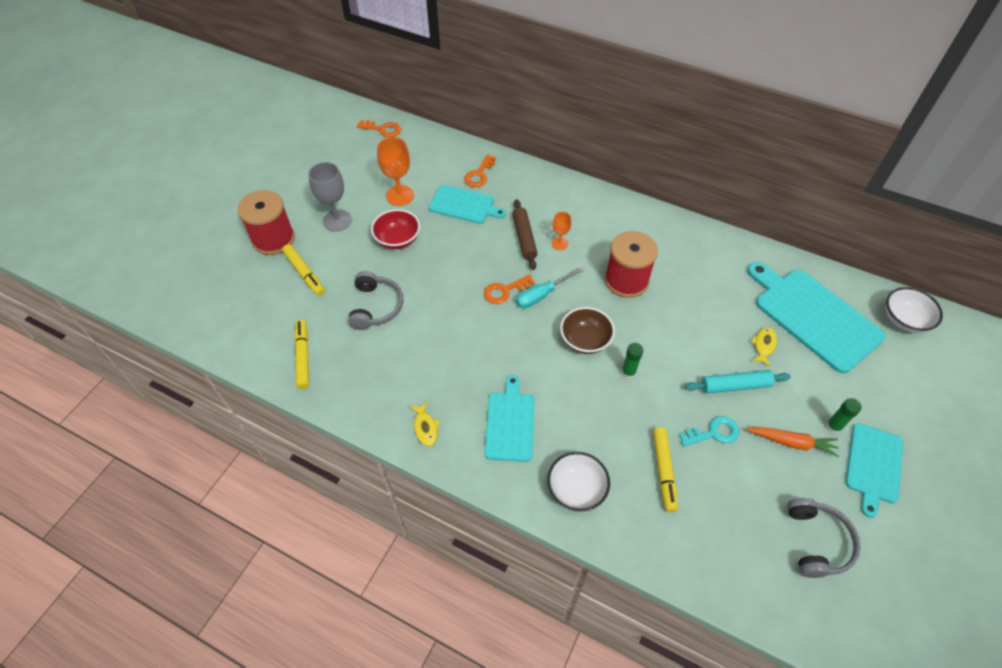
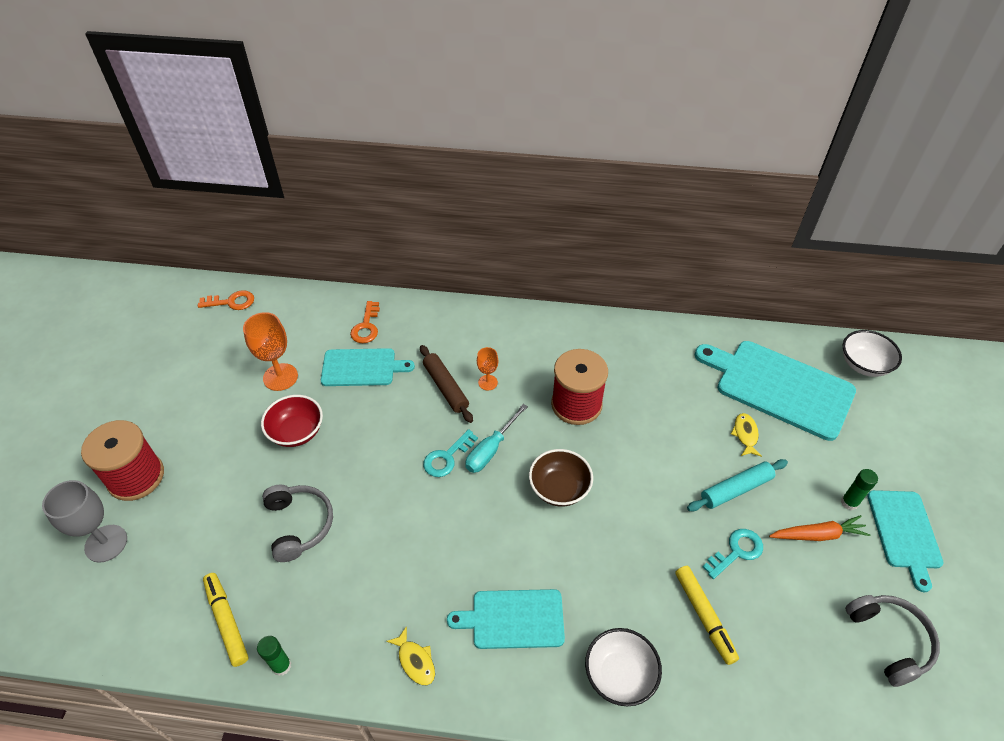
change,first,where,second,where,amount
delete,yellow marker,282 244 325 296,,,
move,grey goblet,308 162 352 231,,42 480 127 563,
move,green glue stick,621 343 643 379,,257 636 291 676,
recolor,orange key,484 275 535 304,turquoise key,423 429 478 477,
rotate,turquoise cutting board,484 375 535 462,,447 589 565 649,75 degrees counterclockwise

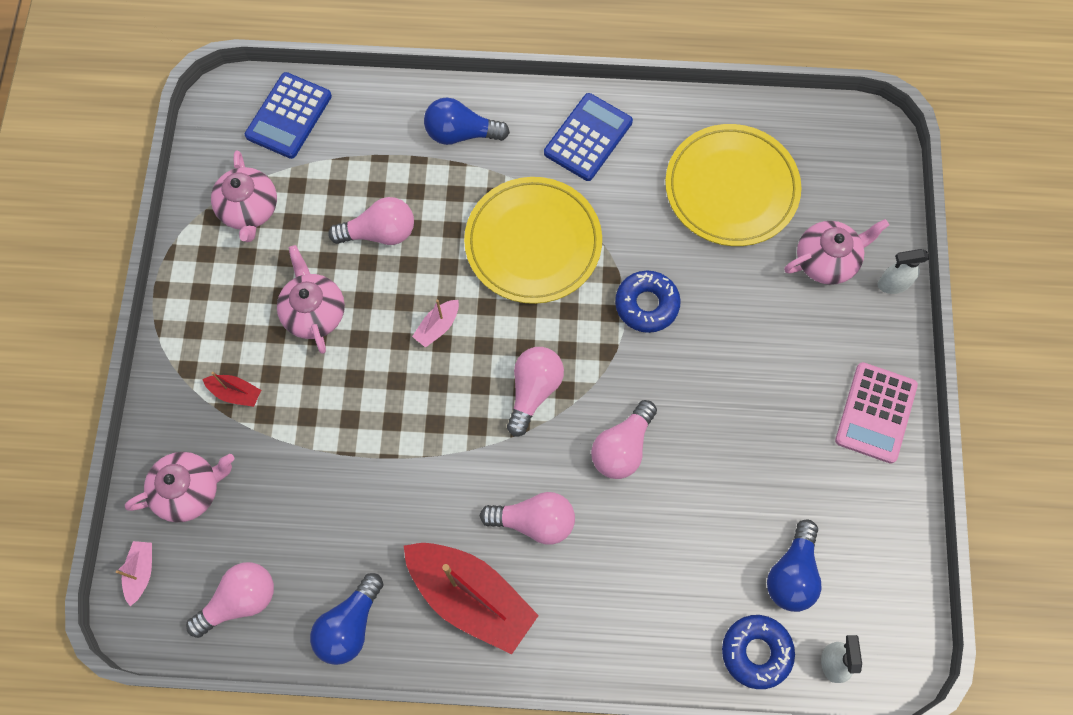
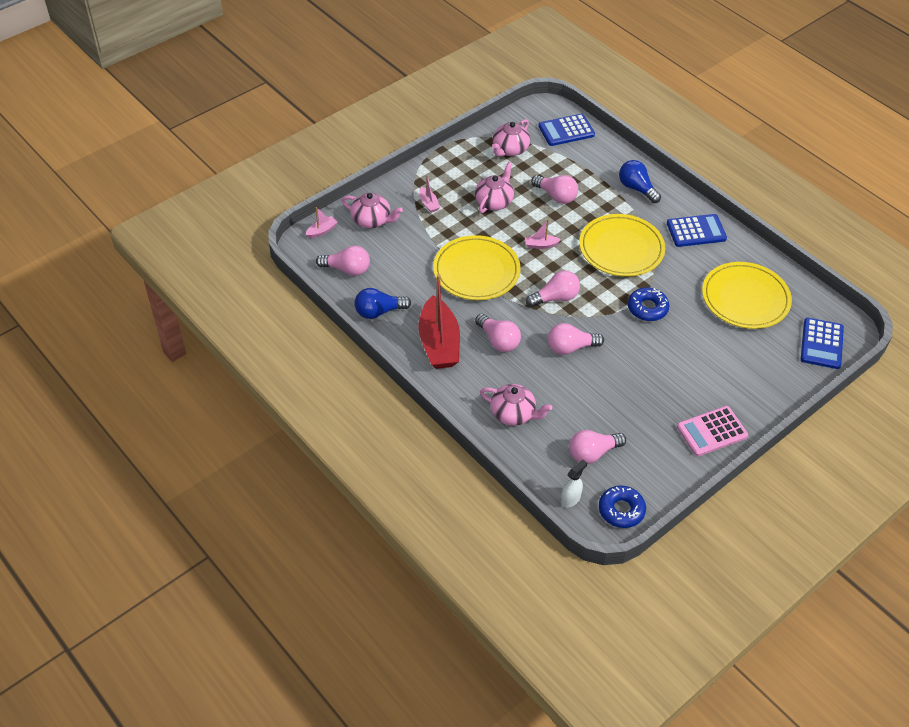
change,first,where,second,where,amount
delete,white spray bottle,877 249 929 294,,,
insert,,,yellow plate,433 235 521 300,
insert,,,blue calculator,801 318 844 369,
move,blue donut,722 615 795 689,,599 486 646 528,
move,pink teapot,784 219 889 285,,480 384 552 426,
recolor,red boat,202 372 261 407,pink boat,419 175 440 213,
recolor,blue light bulb,767 519 821 612,pink light bulb,569 430 626 464,

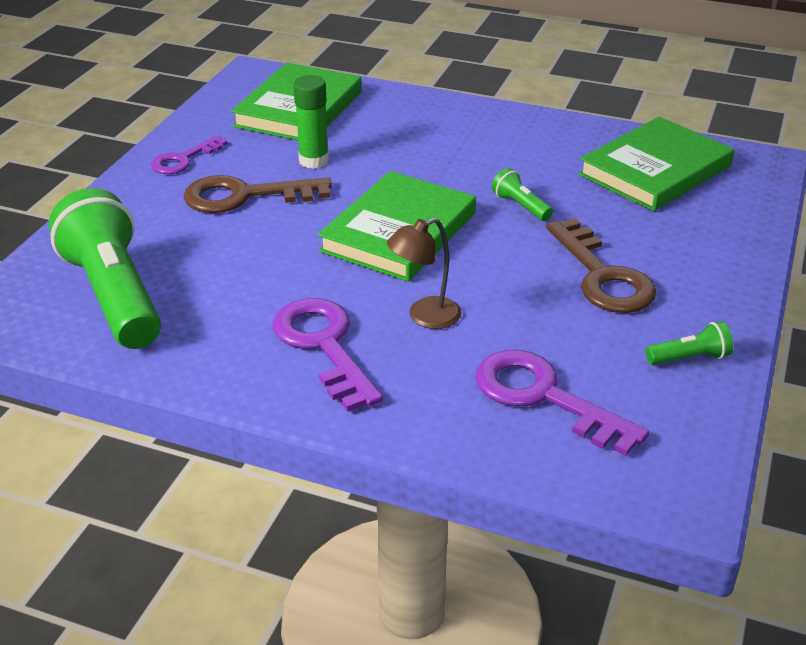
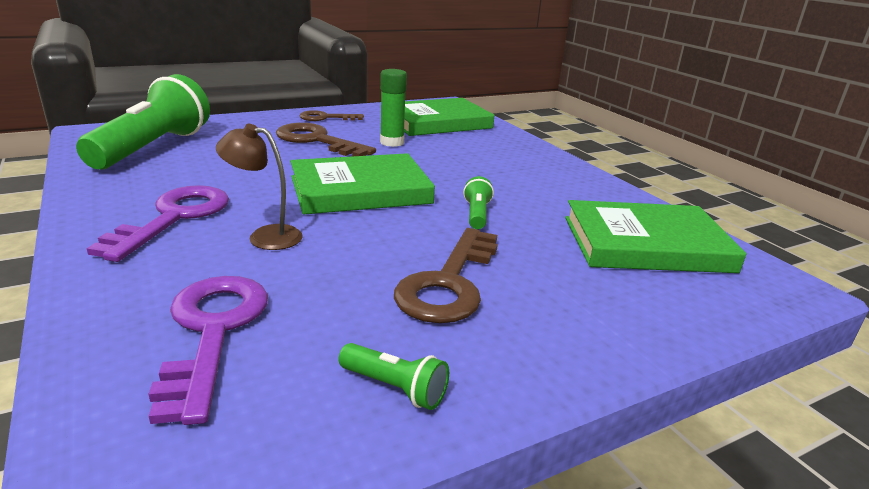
change,first,where,second,where,amount
recolor,purple key,151 135 227 174,brown key,299 110 364 121,

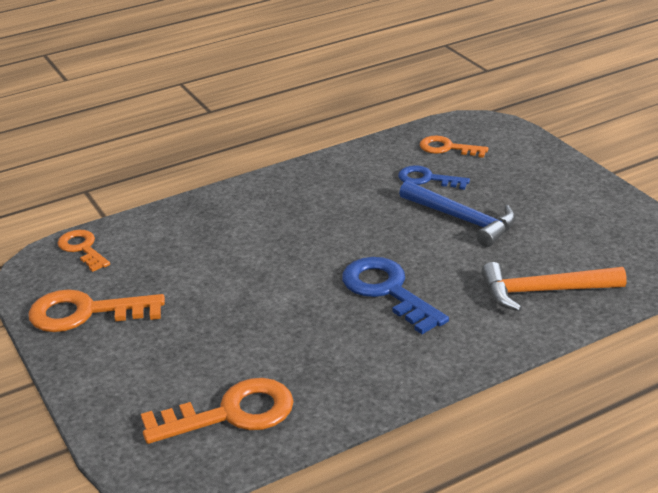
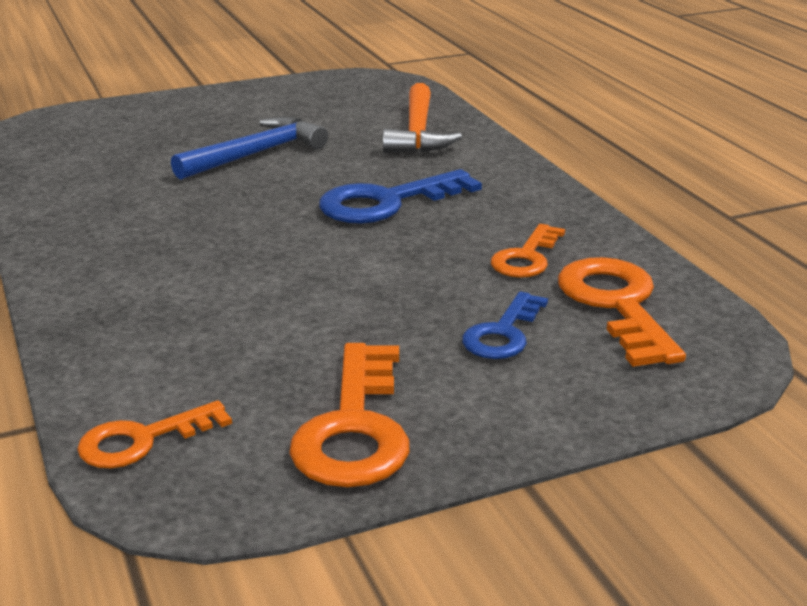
change,first,where,second,where,amount
move,blue key,398 165 470 190,,462 291 548 359,
move,orange key,420 135 489 158,,491 224 565 278,

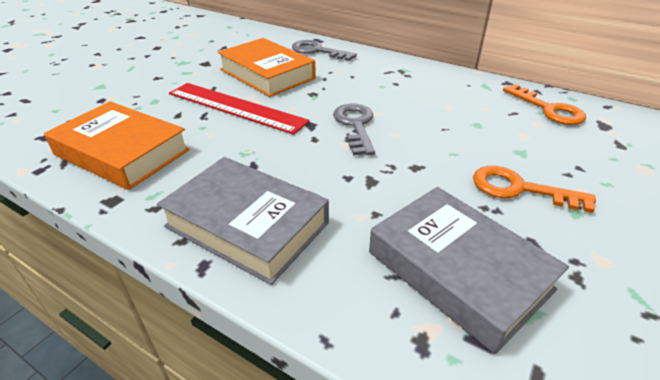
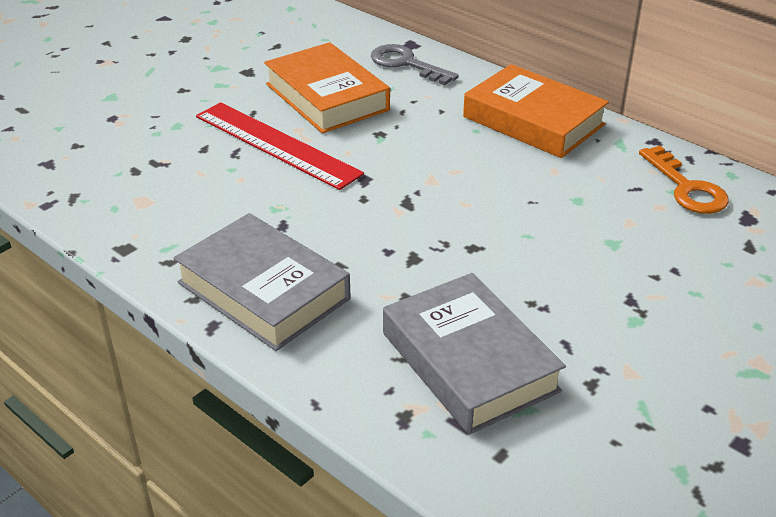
change,first,where,second,where,amount
delete,grey key,333 104 375 155,,,
delete,orange key,473 166 596 213,,,
move,orange book,44 101 190 190,,463 64 609 158,

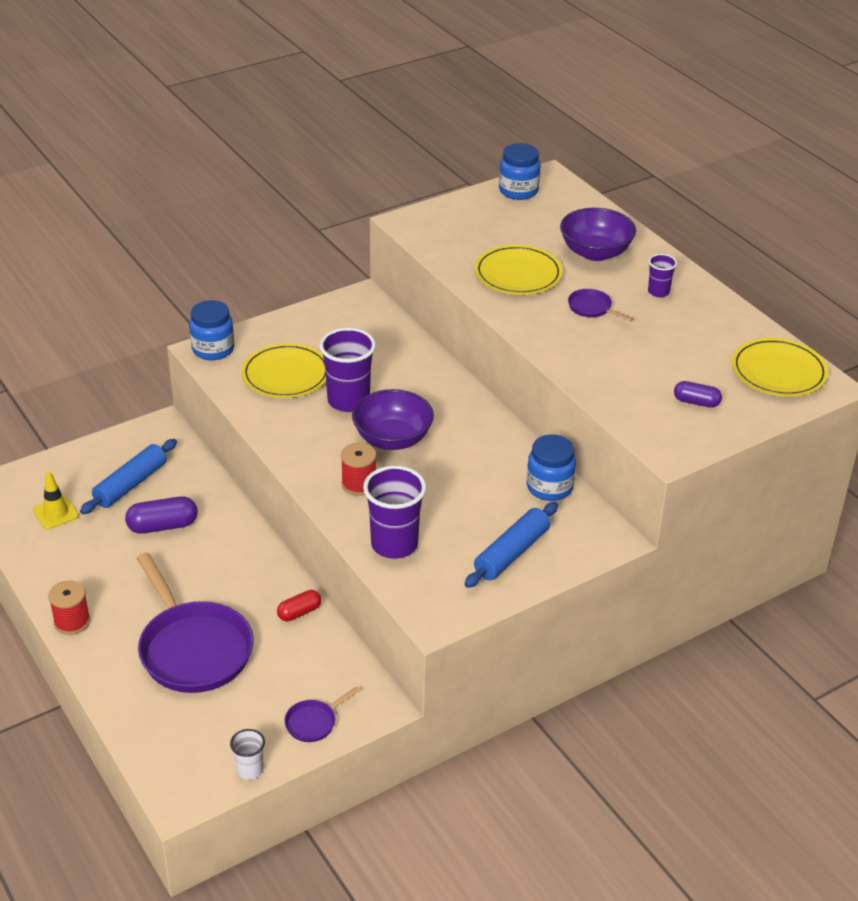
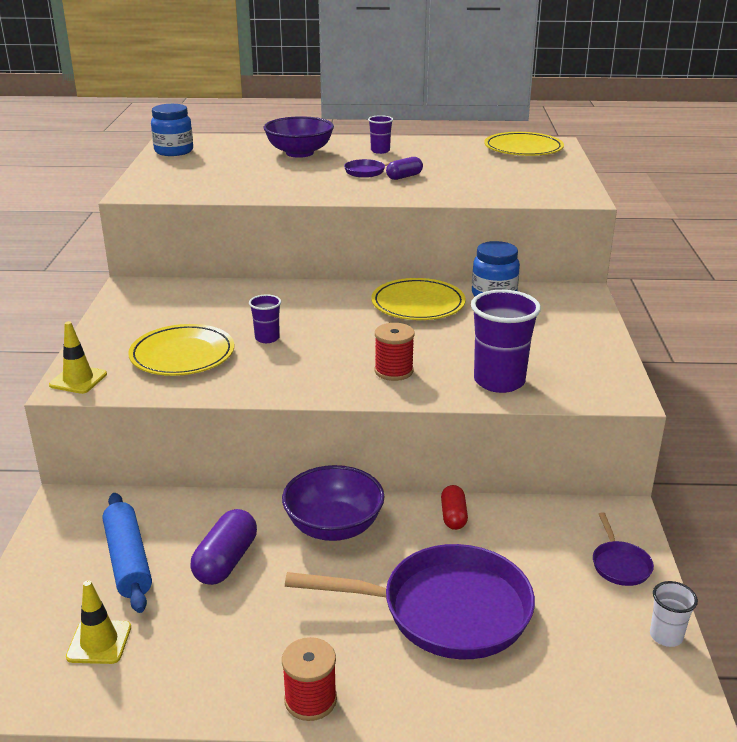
change,first,where,second,where,amount
delete,blue rolling pin,464 502 558 588,,,
move,purple bowl,352 389 434 450,,282 465 385 541,
move,yellow plate,475 245 563 295,,371 278 466 320,
move,purple capsule,674 381 722 408,,386 157 423 180,
replace,blue jar,189 300 234 360,yellow traffic cone,49 321 107 394,
resize,purple cup,319 328 376 412,,249 294 281 343,x0.52

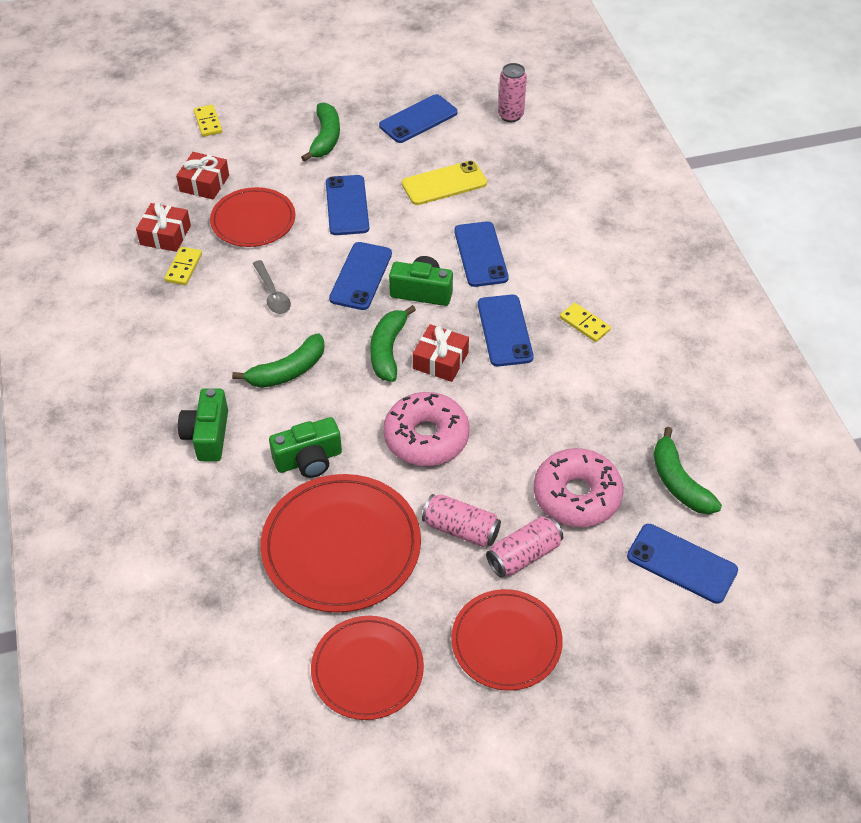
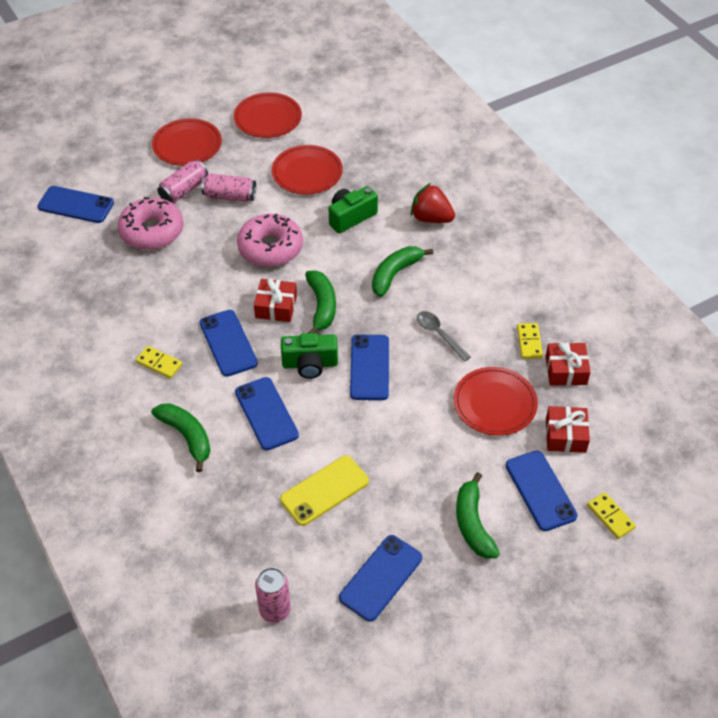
change,first,where,second,where,amount
move,blue phone,326 175 369 235,,506 450 578 531,
move,green banana,654 427 722 514,,151 403 211 472,
replace,green camera,178 388 228 461,red strawberry,411 183 455 223,
resize,red plate,260 474 421 613,,272 145 343 194,x0.66

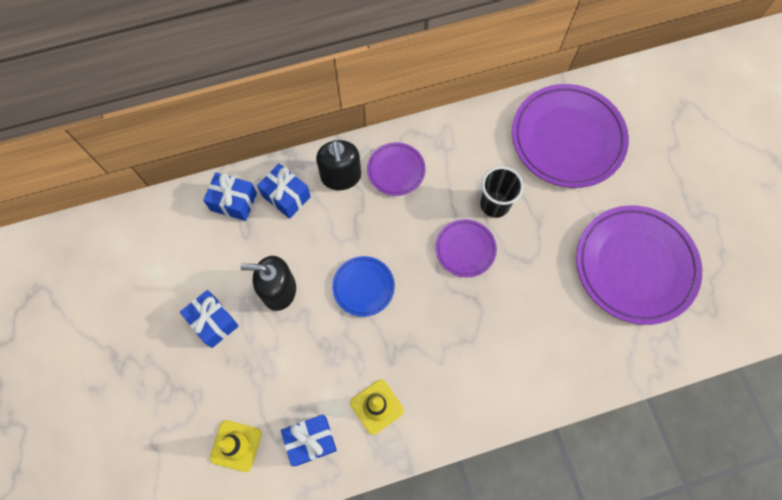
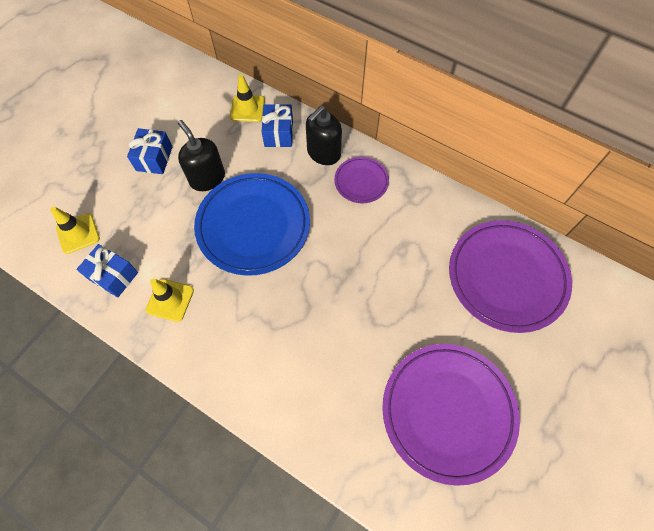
change,first,where,second,where,amount
delete,purple plate,435 219 497 277,,,
delete,black cup,480 166 524 218,,,
replace,blue gift,203 172 257 221,yellow traffic cone,230 74 265 122,
resize,blue plate,332 256 395 317,,194 173 310 276,x2.00

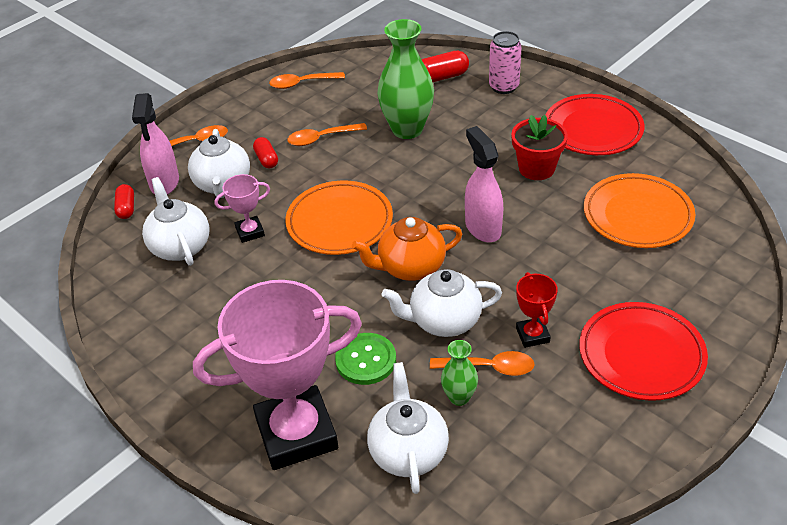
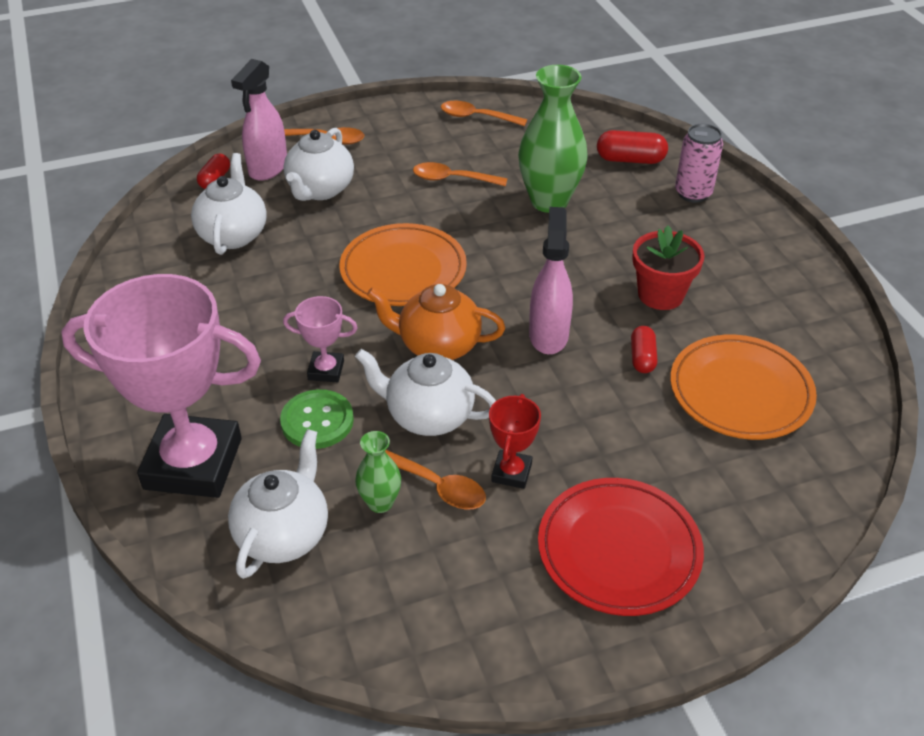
change,first,where,second,where,amount
delete,red plate,546 94 644 155,,,
move,pink trophy,215 174 270 243,,283 296 358 382,
move,red capsule,253 137 278 169,,631 326 658 373,

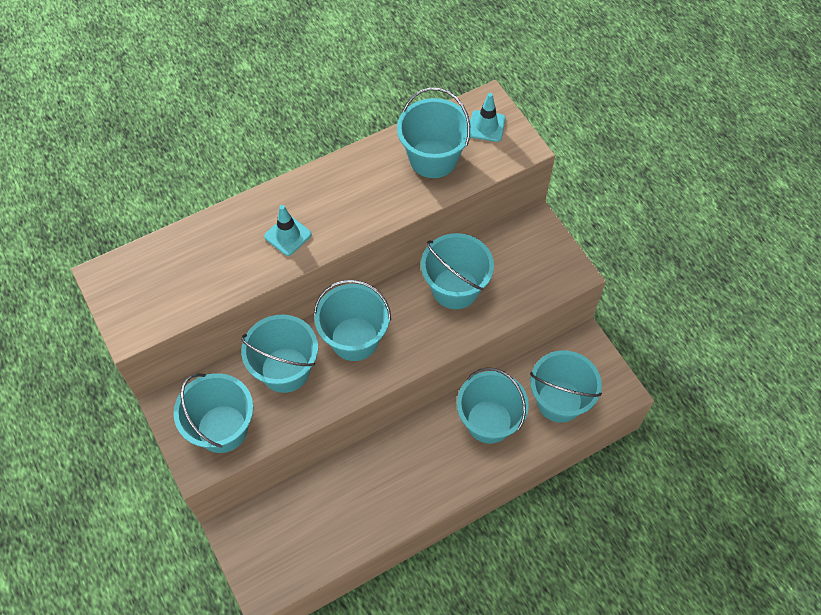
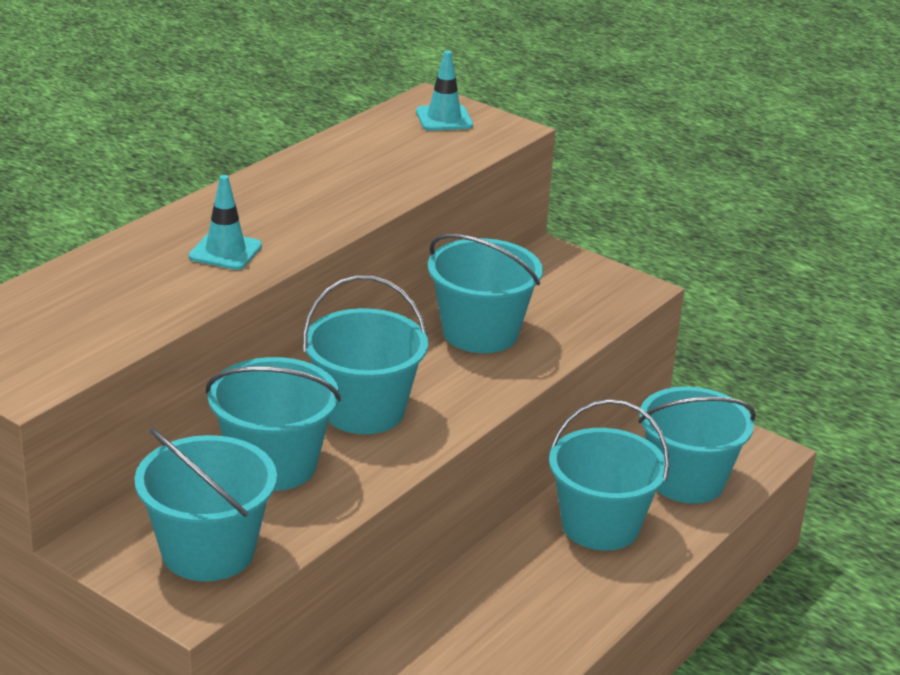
change,first,where,second,where,amount
delete,turquoise bucket,397 87 472 178,,,

